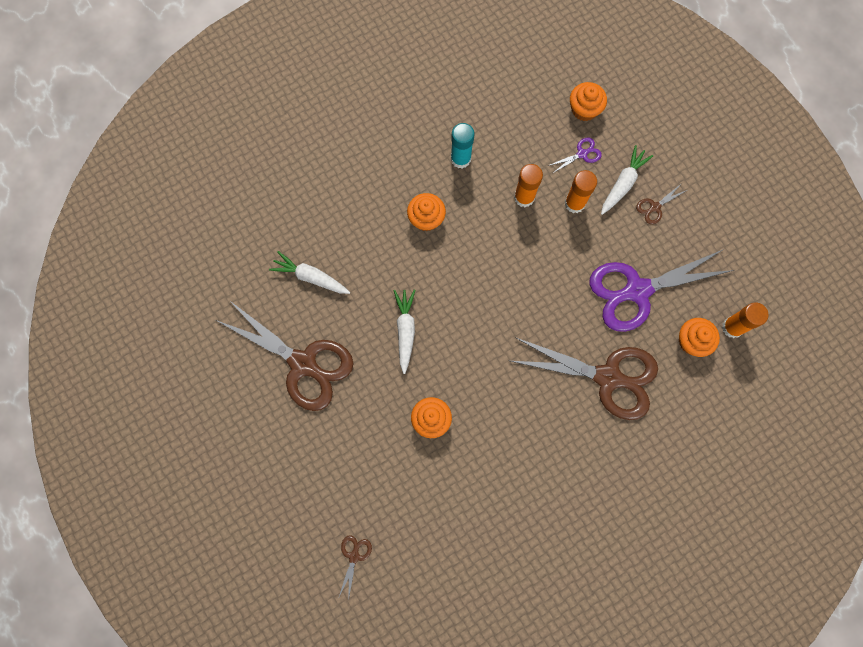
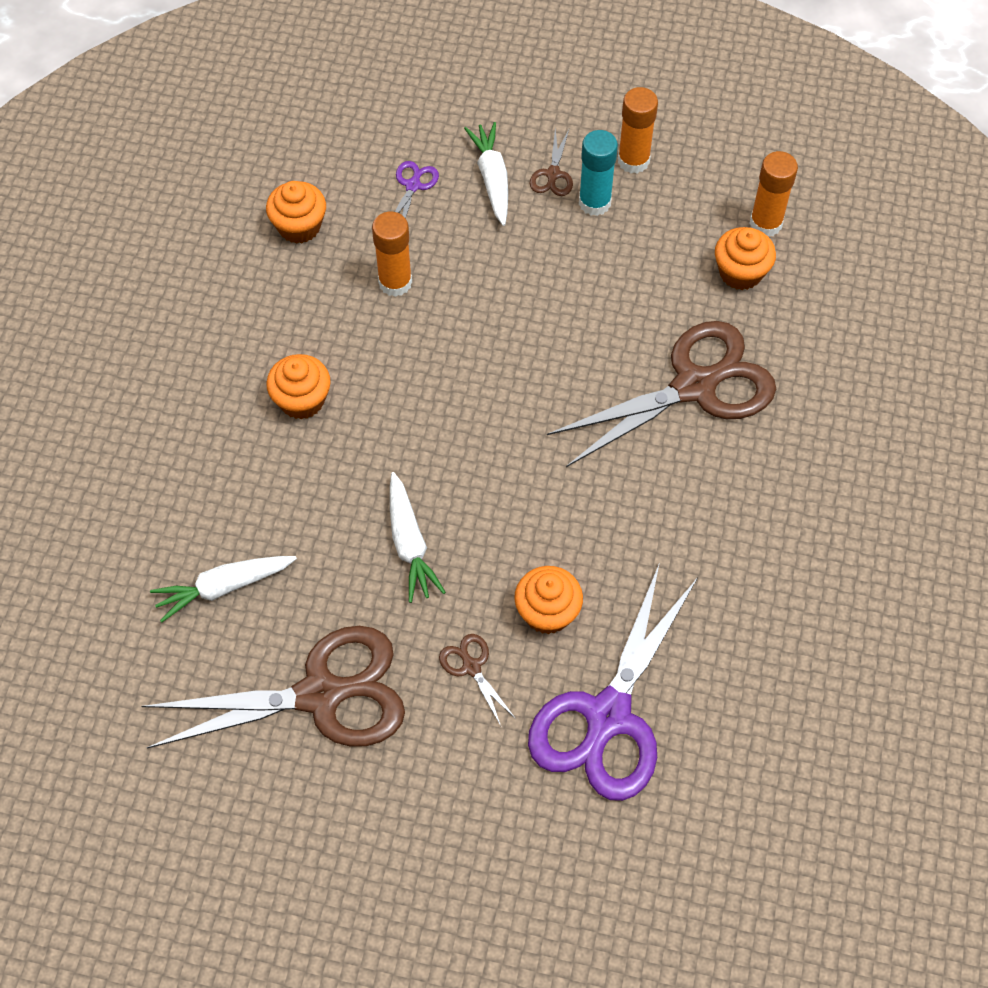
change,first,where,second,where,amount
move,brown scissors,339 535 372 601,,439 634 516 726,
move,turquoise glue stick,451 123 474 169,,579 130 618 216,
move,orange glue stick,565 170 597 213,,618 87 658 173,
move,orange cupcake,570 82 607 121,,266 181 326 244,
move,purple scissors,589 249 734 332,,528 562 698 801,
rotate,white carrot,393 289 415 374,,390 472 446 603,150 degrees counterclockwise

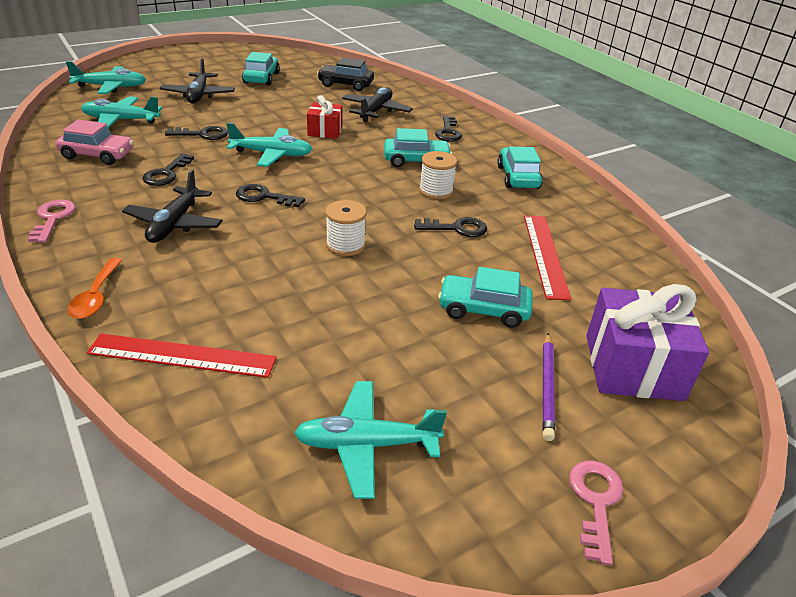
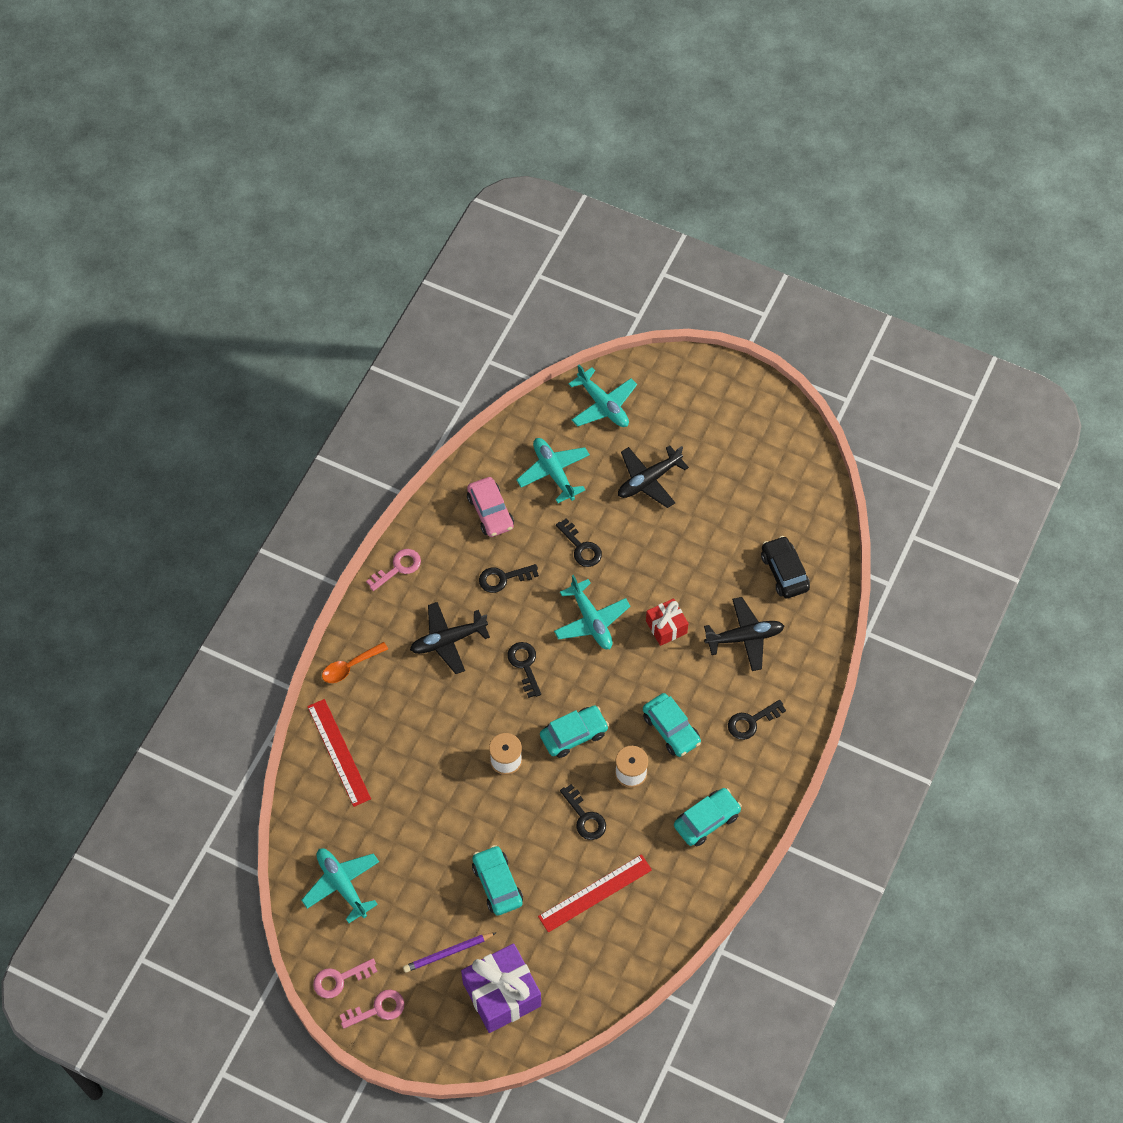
change,first,where,second,where,amount
insert,,,pink key,313 959 378 999,
move,turquoise car,242 52 280 85,,540 705 609 758,

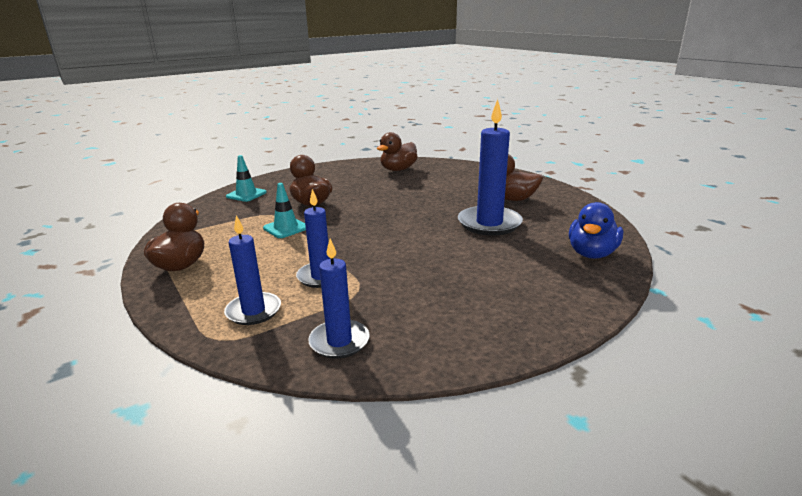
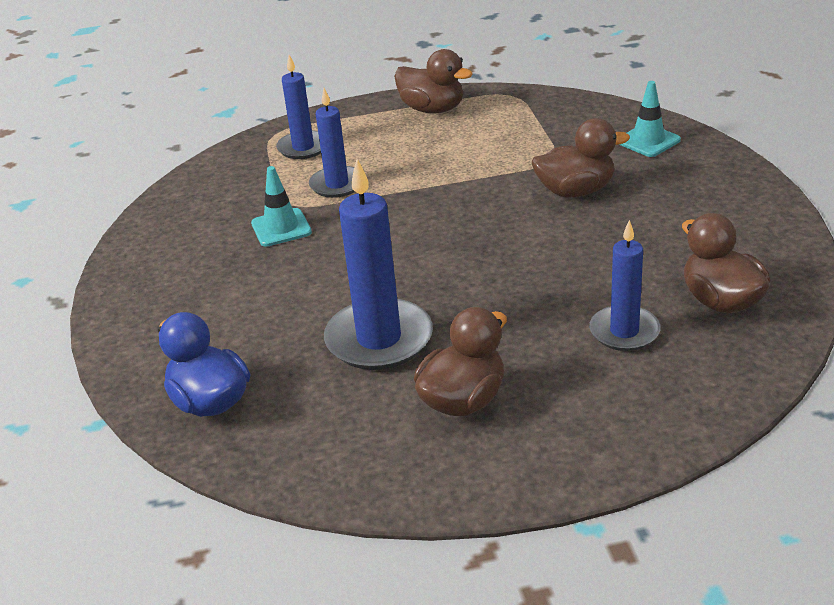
change,first,where,second,where,amount
move,turquoise traffic cone,263 183 306 238,,251 166 312 247,
move,blue candle,308 239 370 359,,589 220 660 351,

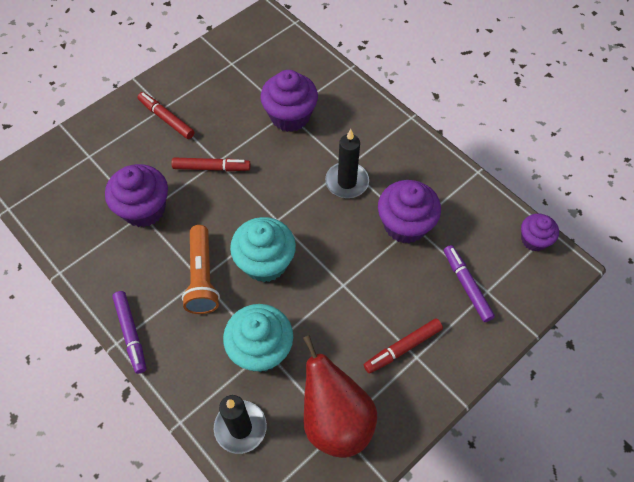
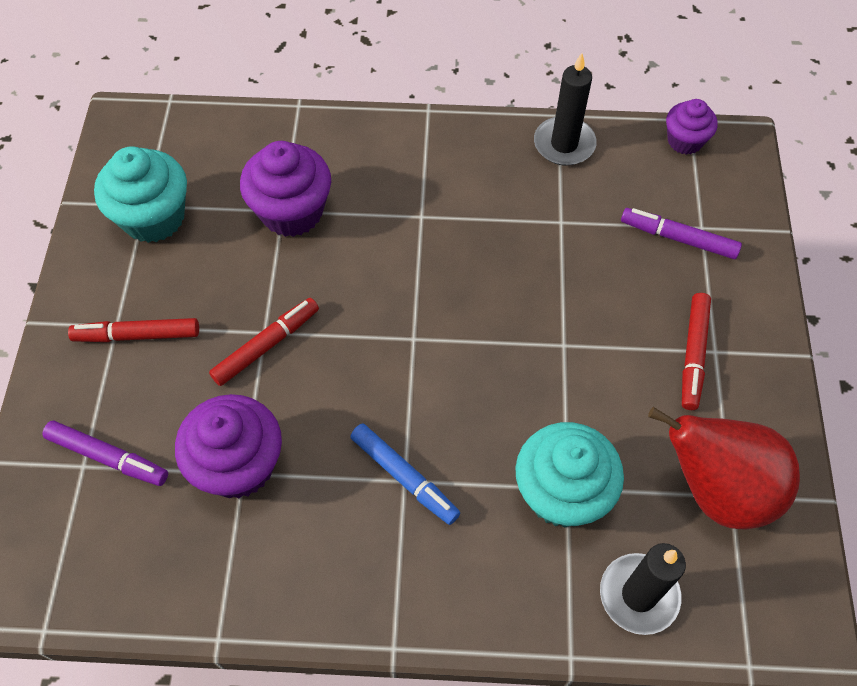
change,first,where,second,where,amount
delete,purple cupcake,378 180 441 244,,,
move,purple marker,112 291 146 374,,42 421 168 486,
move,turquoise cupcake,230 217 296 282,,94 146 187 243,
move,black candle,325 129 369 198,,534 53 597 166,
replace,orange flashlight,182 225 220 314,blue marker,350 423 460 525,

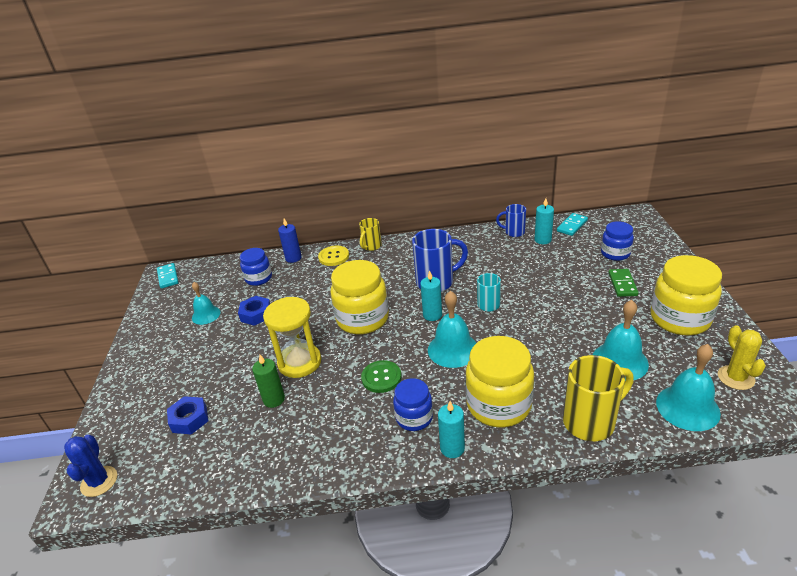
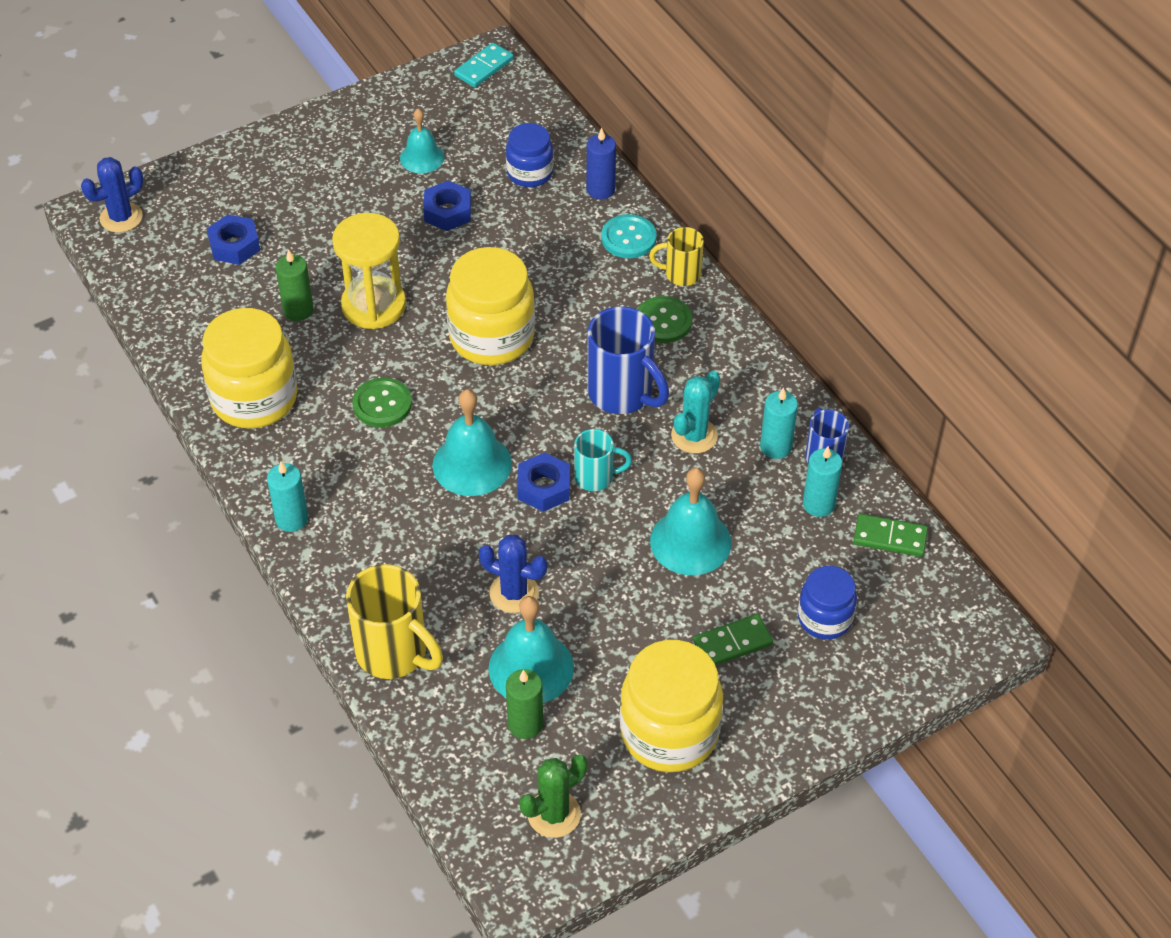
change,first,where,second,where,amount
delete,blue jar,393 378 433 431,,,
insert,,,blue cactus,478 535 547 613,
insert,,,green candle,506 669 543 739,
insert,,,blue nut,517 452 570 512,
insert,,,green button,637 296 692 343,
insert,,,turquoise cactus,671 371 720 454,
move,turquoise candle,420 270 442 321,,760 387 798 459,
move,yellow jar,465 336 534 427,,201 308 298 428,
move,turquoise bell,656 344 721 431,,650 468 731 575,
recolor,yellow button,318 246 349 266,turquoise button,601 214 657 258,
recolor,turquoise domino,557 213 588 236,green domino,853 514 928 557,
recolor,yellow cactus,718 325 766 390,green cactus,520 754 587 838,

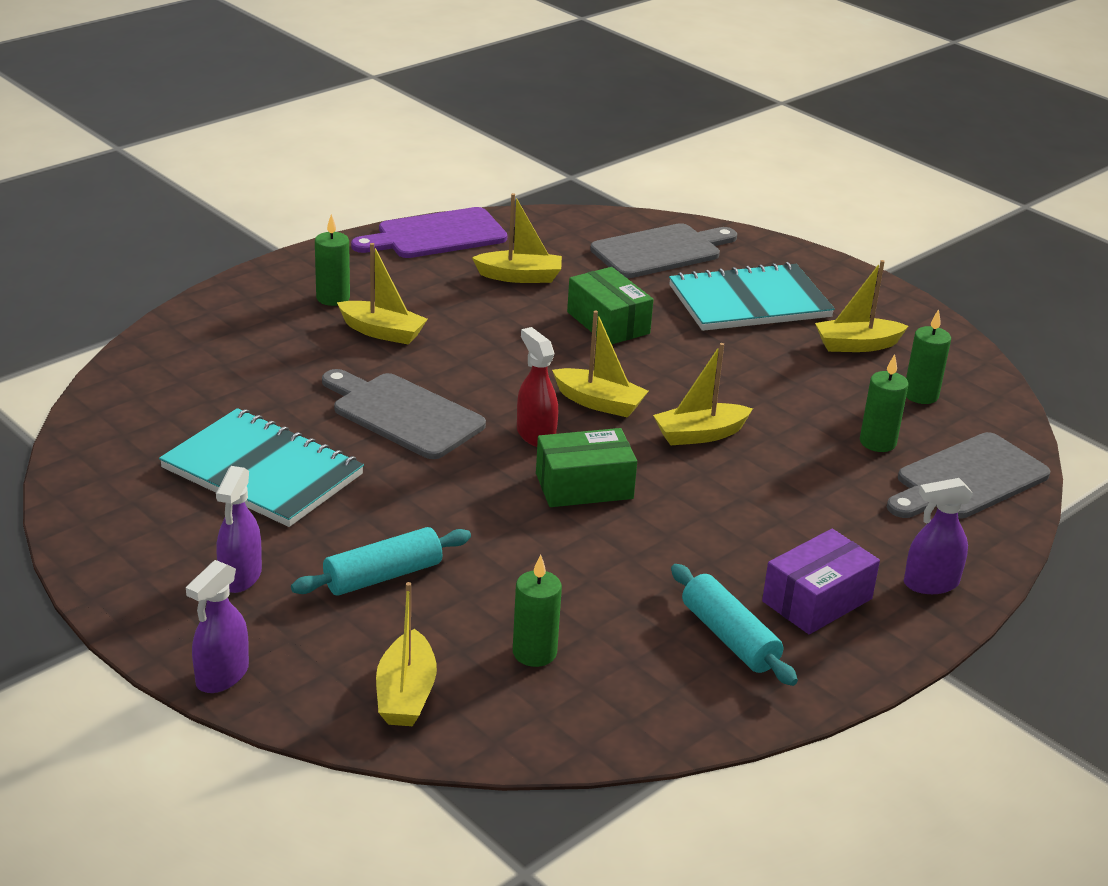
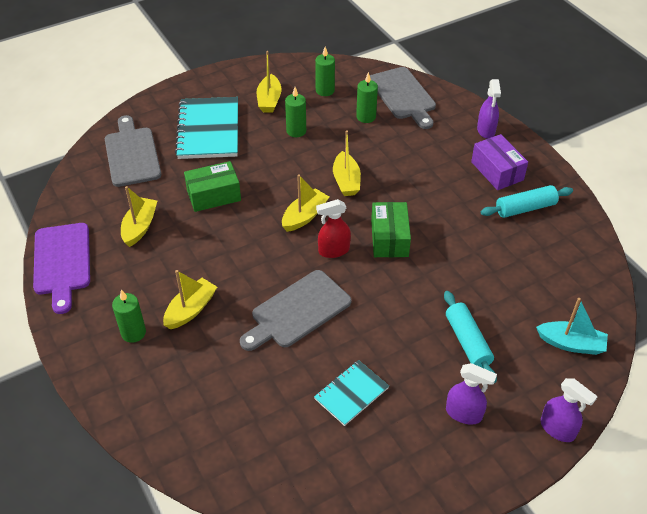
change,first,where,second,where,amount
move,green candle,513 554 562 667,,285 87 306 137,
recolor,yellow boat,376 582 437 726,turquoise boat,536 298 608 355,
resize,turquoise notebook,159 408 364 527,,314 360 389 426,x0.56

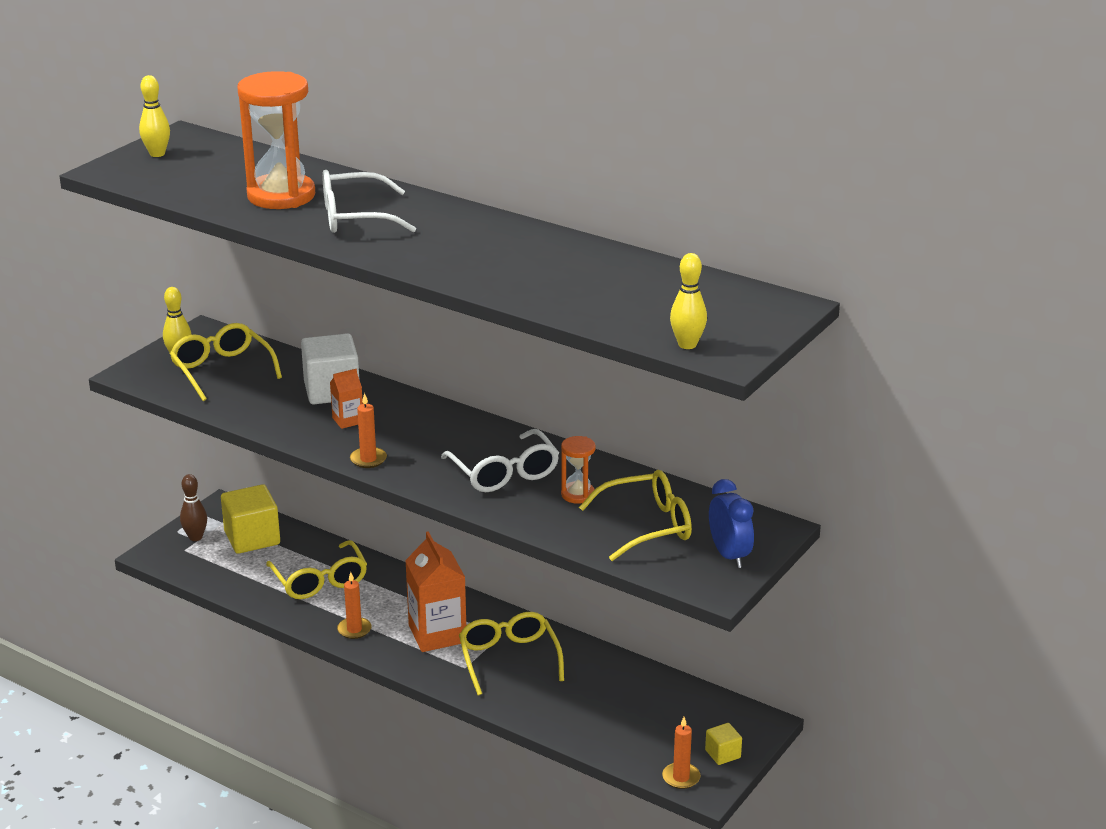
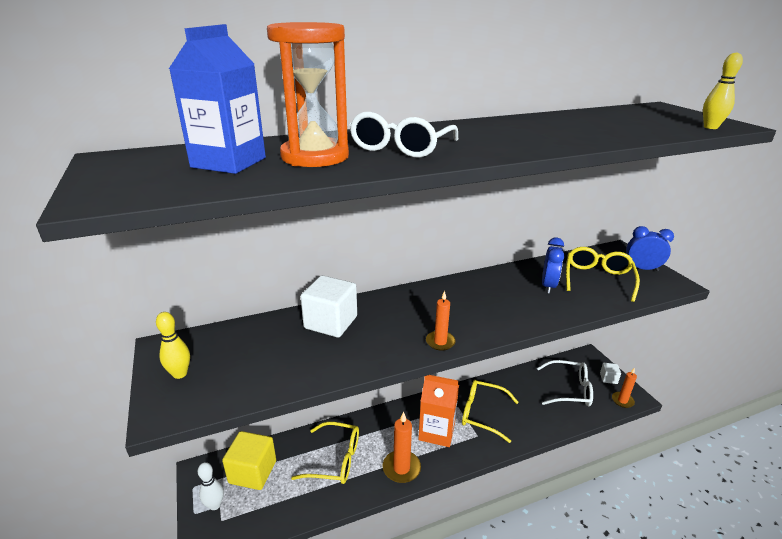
change,first,where,second,where,amount
delete,yellow bowling pin,139 75 170 157,,,
delete,yellow glasses,170 323 282 401,,,
delete,orange carton,330 369 363 429,,,
insert,,,blue carton,169 24 266 174,
move,white glasses,441 429 559 492,,537 360 593 406,
replace,orange hourglass,561 436 596 504,blue clock,542 238 564 294,
recolor,brown bowling pin,180 474 207 541,white bowling pin,198 462 224 510,
recolor,yellow cube,705 723 742 765,white cube,600 363 621 384,
resize,orange candle,337 572 372 639,,383 412 421 483,x1.55

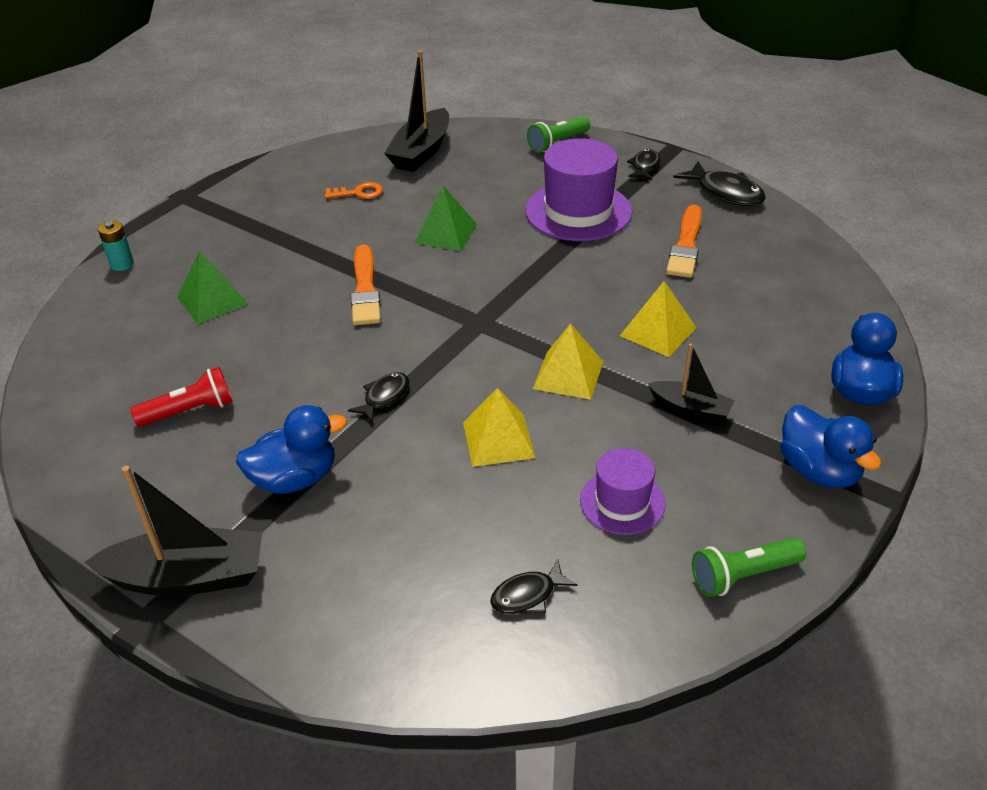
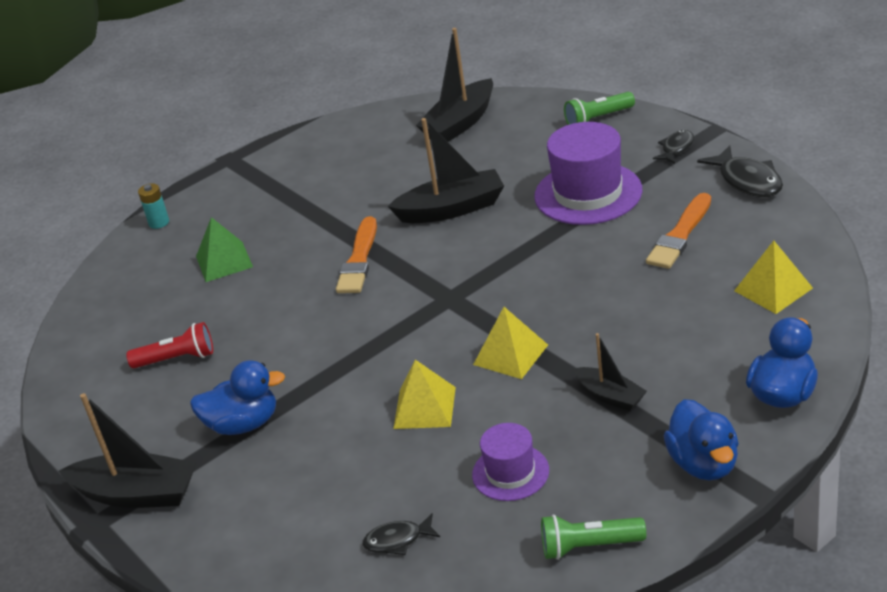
change,first,where,second,where,amount
delete,orange key,325 182 383 199,,,
delete,black fish,348 372 409 423,,,
move,yellow pyramid,620 281 697 357,,734 241 813 314,
replace,green pyramid,414 186 477 251,black boat,387 118 504 223,

